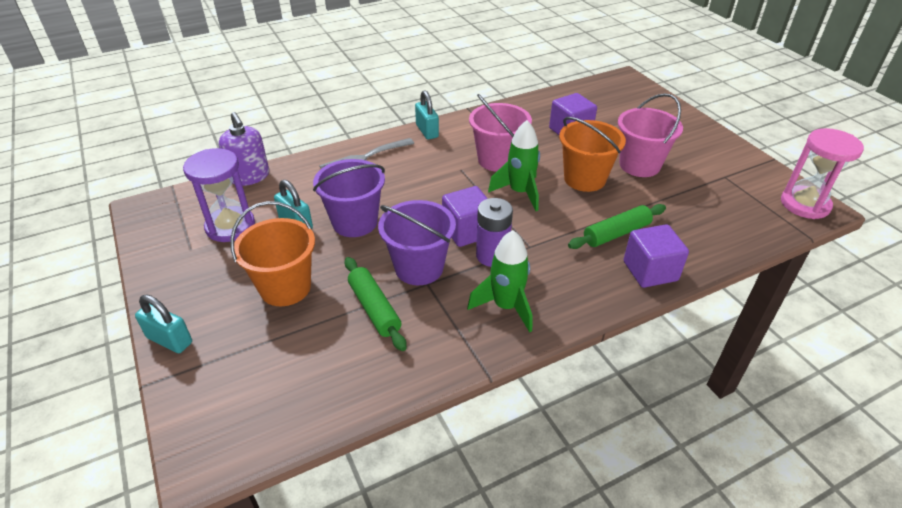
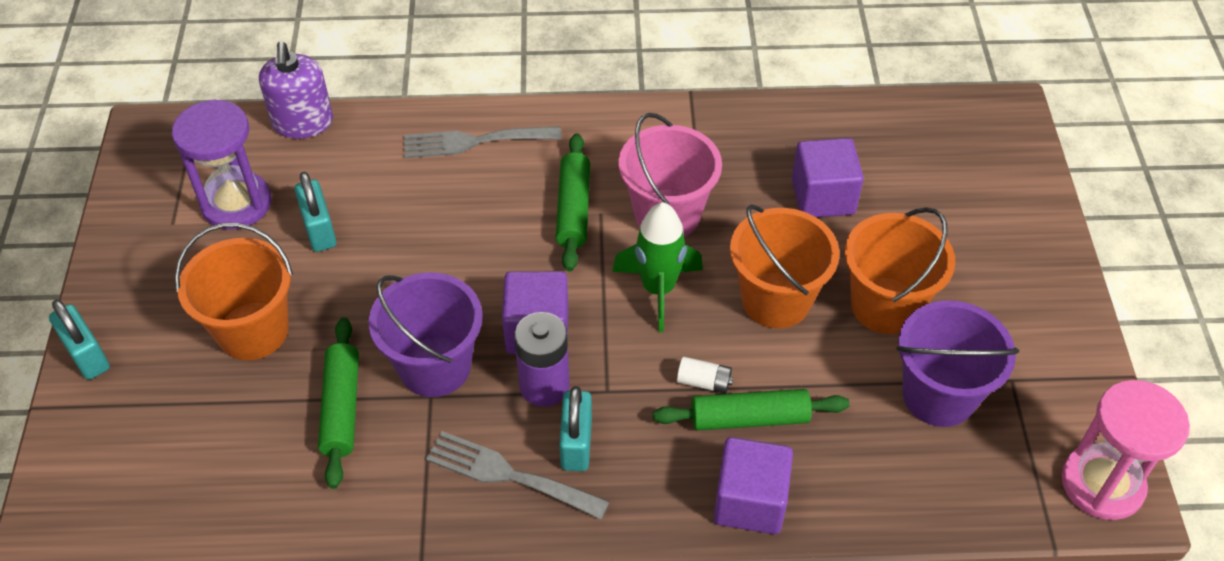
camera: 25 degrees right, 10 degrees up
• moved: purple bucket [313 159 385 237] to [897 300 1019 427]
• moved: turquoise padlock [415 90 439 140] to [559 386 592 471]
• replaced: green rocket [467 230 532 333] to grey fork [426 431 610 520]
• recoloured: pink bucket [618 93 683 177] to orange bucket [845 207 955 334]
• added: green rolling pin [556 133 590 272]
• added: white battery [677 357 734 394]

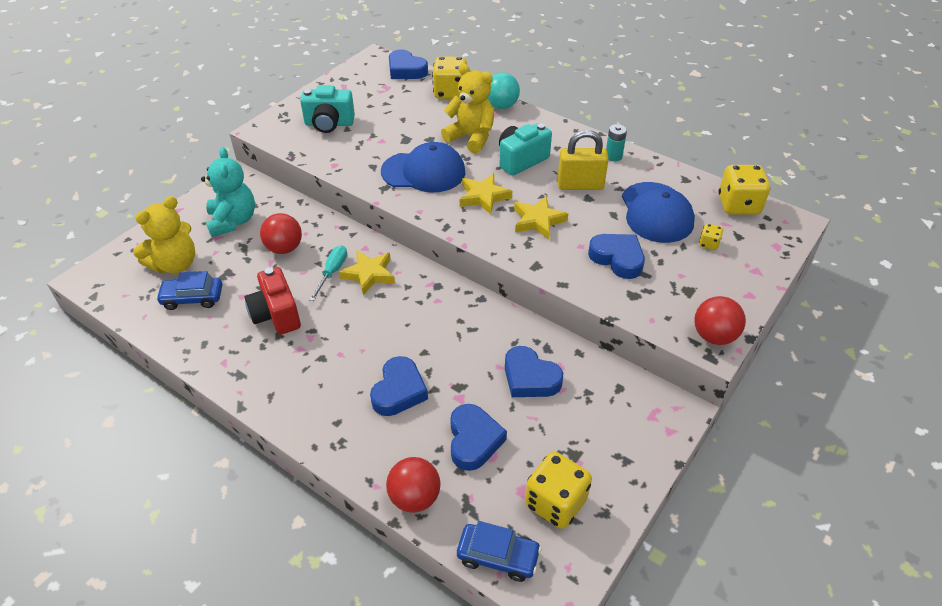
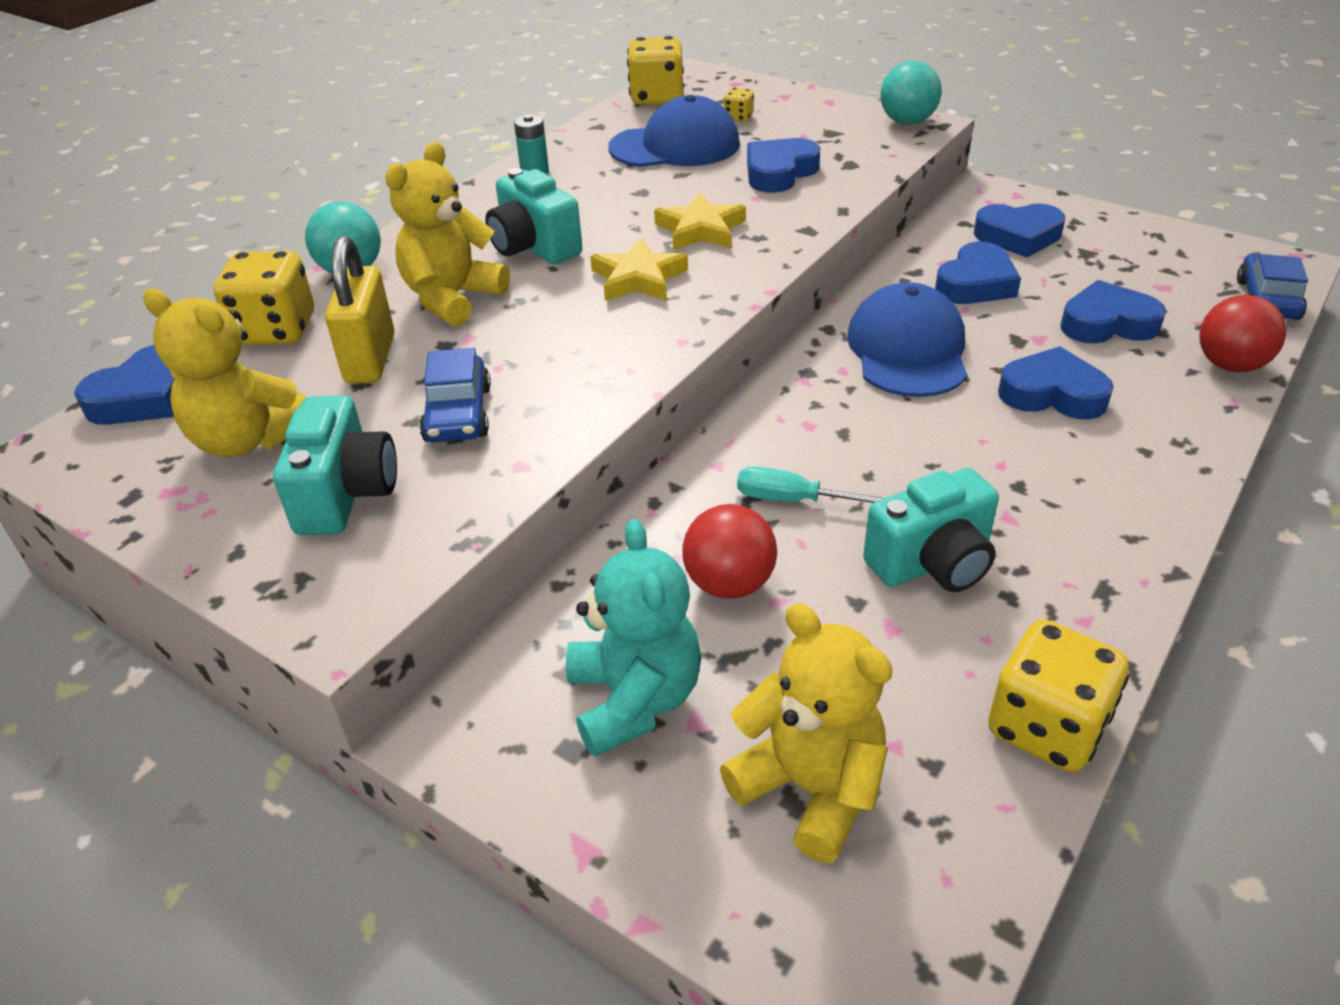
camera: 90 degrees left, 5 degrees down
• moved: blue car [156 271 222 310] to [419 348 491 442]
• turned: turquoise teddy bear [201 147 255 237] = [566 519 701 757] 90 degrees clockwise
• recoloured: red camera [244 267 301 335] to turquoise camera [863 468 999 592]
• removed: yellow star [339 251 395 295]
• moved: blue cap [381 142 466 193] to [847 282 967 397]
• moved: yellow dice [525 452 592 529] to [988 619 1129 772]
• moved: yellow padlock [557 130 609 190] to [325 236 395 383]
• recoloured: red ball [694 296 746 345] to turquoise ball [880 61 942 125]
• added: yellow teddy bear [143 289 307 457]
• added: blue heart [974 204 1065 257]

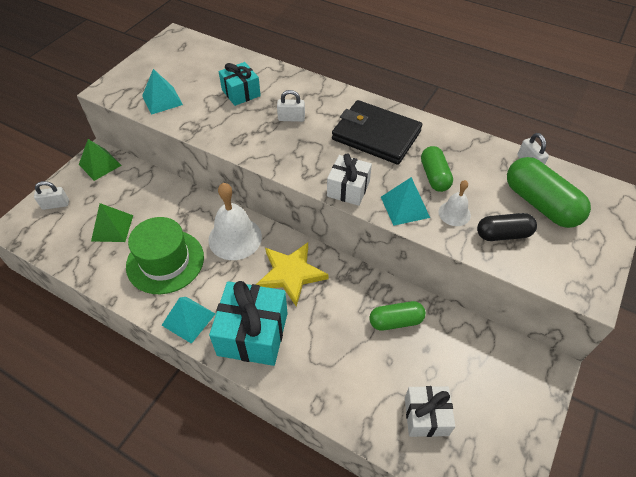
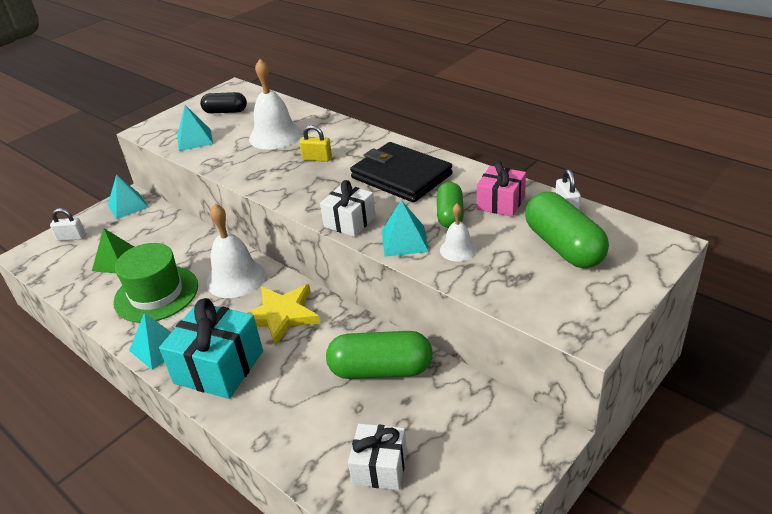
camera: 15 degrees right, 15 degrees down
• recoloured: green pyramid [79 139 122 181] to turquoise pyramid [108 175 149 219]
• replaced: turquoise gift [219 62 261 106] to white bell [249 59 302 150]
• recoloured: white padlock [277 90 305 122] to yellow padlock [300 125 332 162]
• resized: green capsule [369 301 426 330] = [326 331 433 379] x1.59
• moved: black capsule [477 213 537 241] to [200 92 247 113]
• added: pink gift [477 161 526 217]

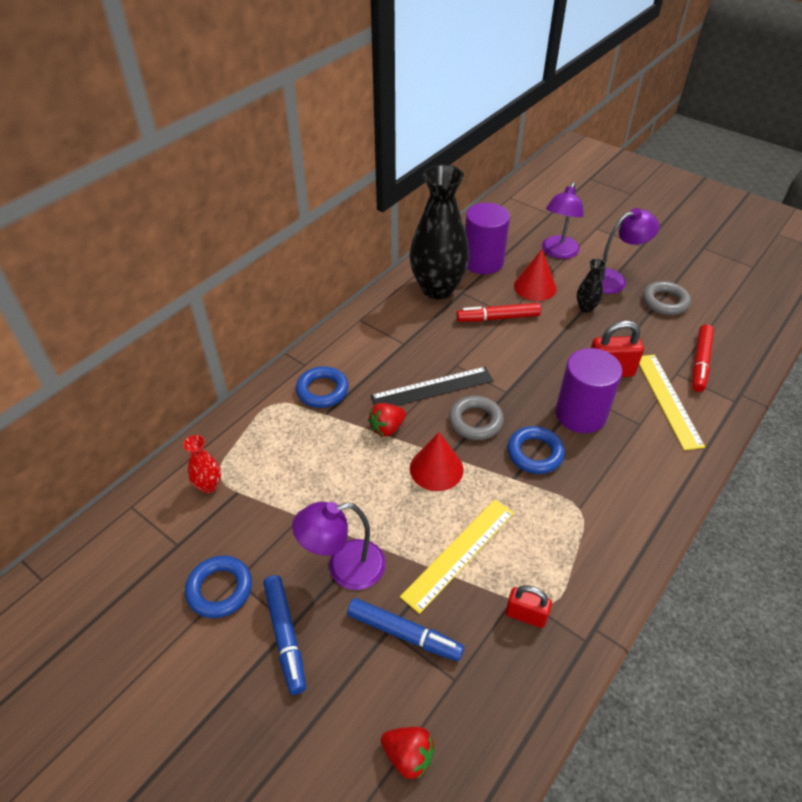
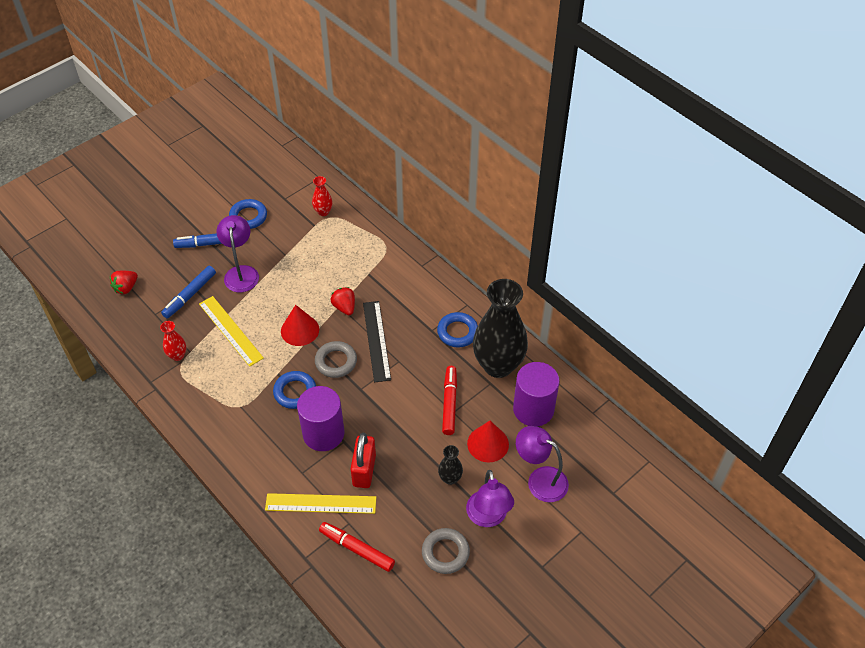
camera: 100 degrees right, 5 degrees up
• moved: blue ring [296 366 349 408] to [437 312 478 347]
• replaced: red padlock [506 585 552 628] to red vase [160 321 186 361]

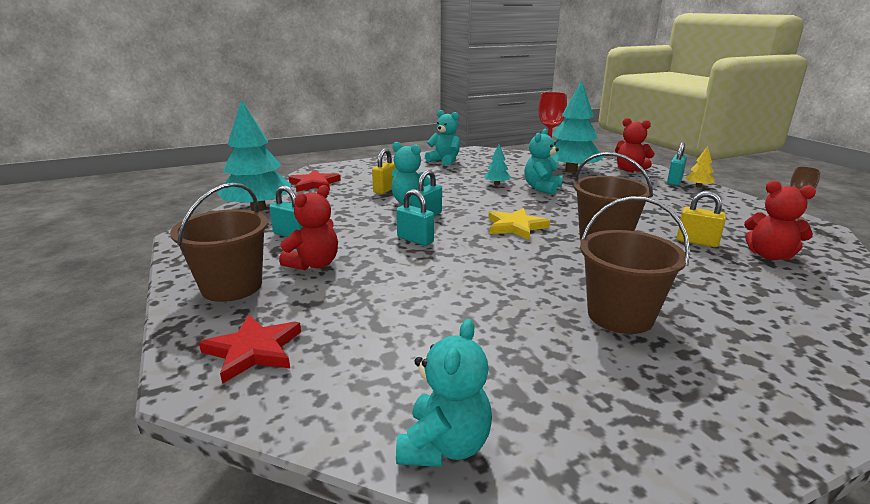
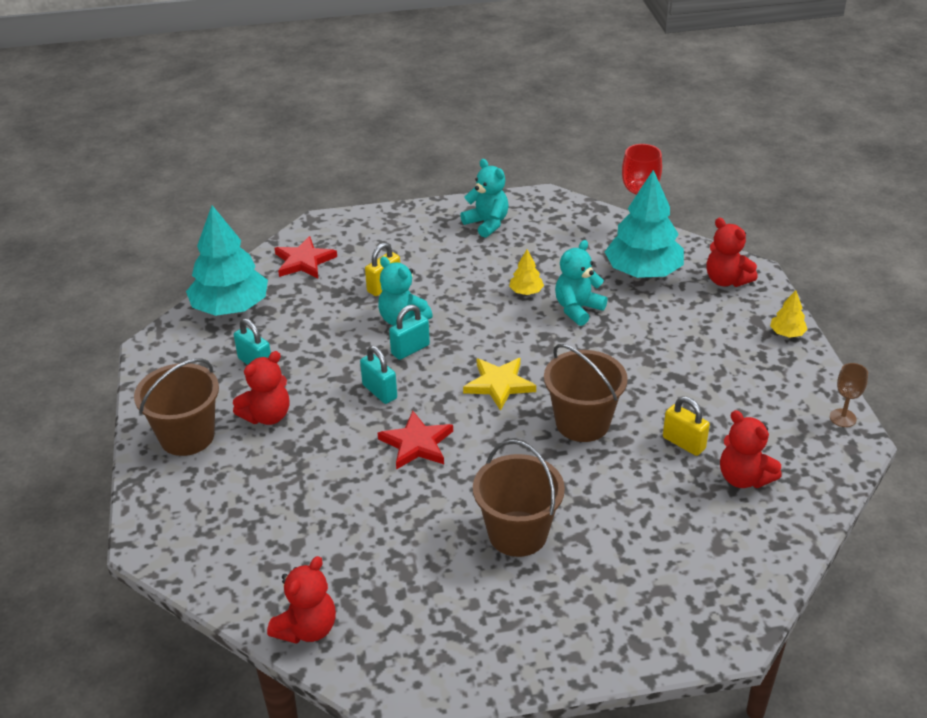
camera: 15 degrees right, 15 degrees up
• moved: red star [199 314 301 384] to [378 411 453 470]
• recoloured: turquoise teddy bear [396 319 492 467] to red teddy bear [267 556 336 644]
• recoloured: turquoise tree [484 144 511 185] to yellow tree [509 249 544 295]
• removed: turquoise padlock [667 142 687 186]

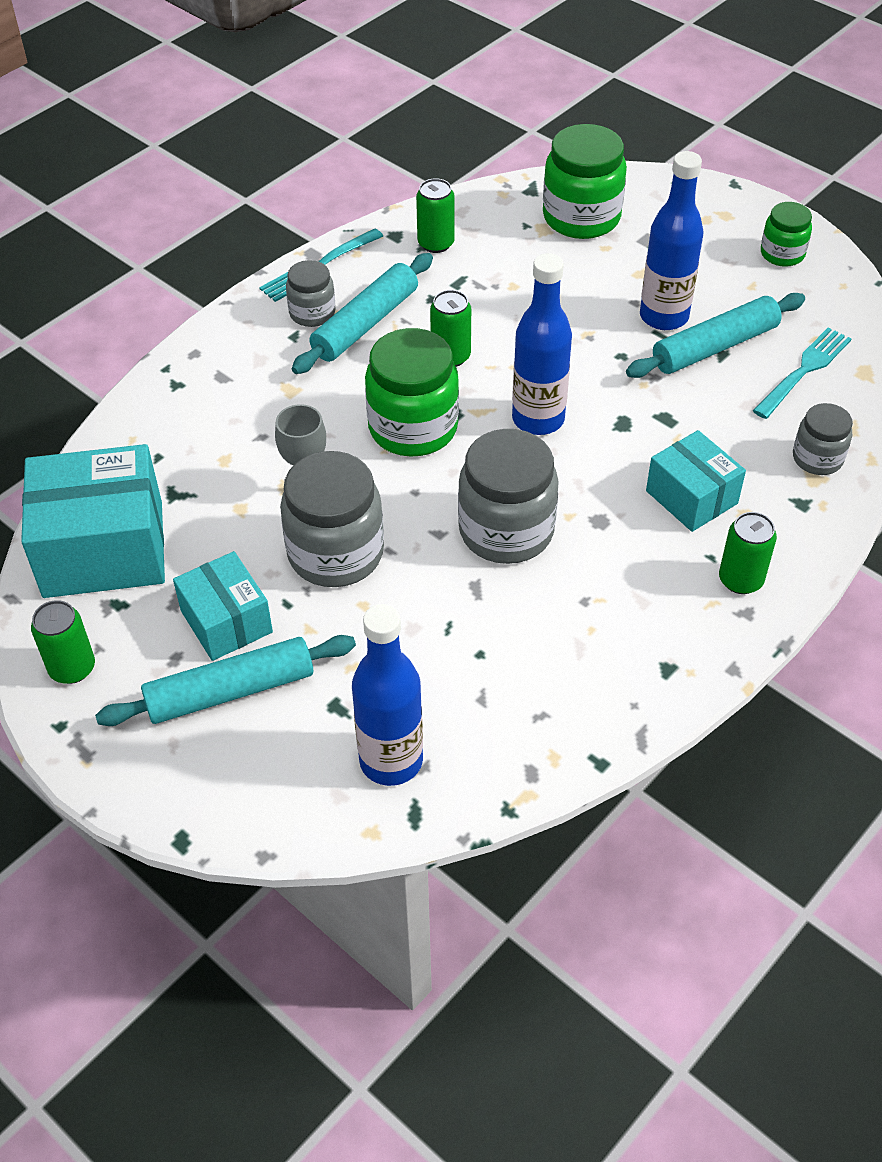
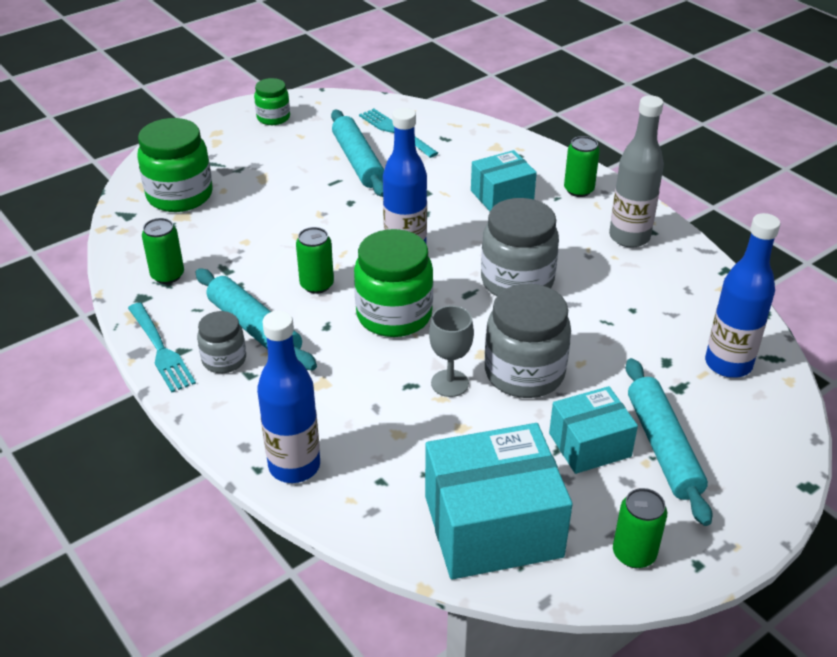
camera: 80 degrees left, 10 degrees down
• turned: turquoise box [21 444 165 598] = [425 423 573 579] 75 degrees clockwise
• moved: blue bottle [640 151 704 330] to [257 311 320 483]
• removed: grey jar [793 403 853 475]
• added: grey bottle [609 95 664 248]

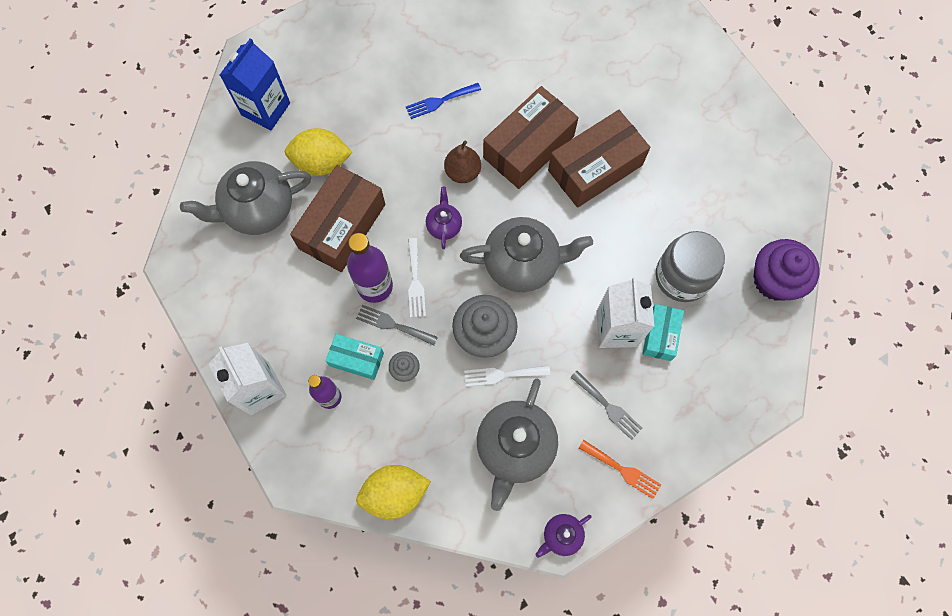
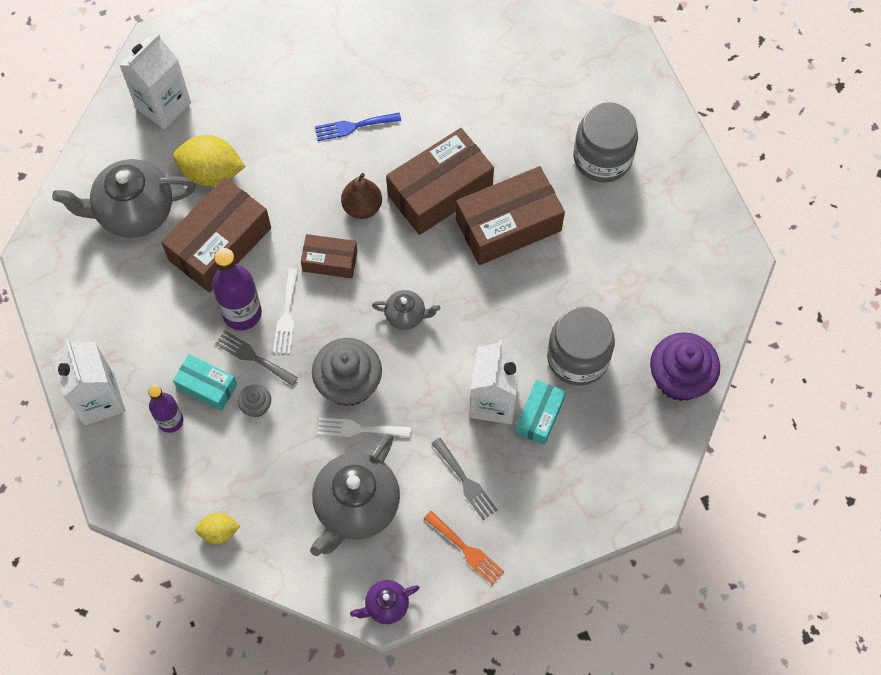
camera: 10 degrees right, 5 degrees down
• recoloured: blue carton [220 38 290 130] to white carton [120 33 191 129]
• resized: yellow lemon [356 465 431 519] = [195 513 240 544] x0.56
• replaced: purple teapot [426 187 462 249] to brown box [301 234 357 278]
• resized: grey teapot [460 217 593 292] = [372 290 440 330] x0.49
• added: grey jar [574 102 638 182]

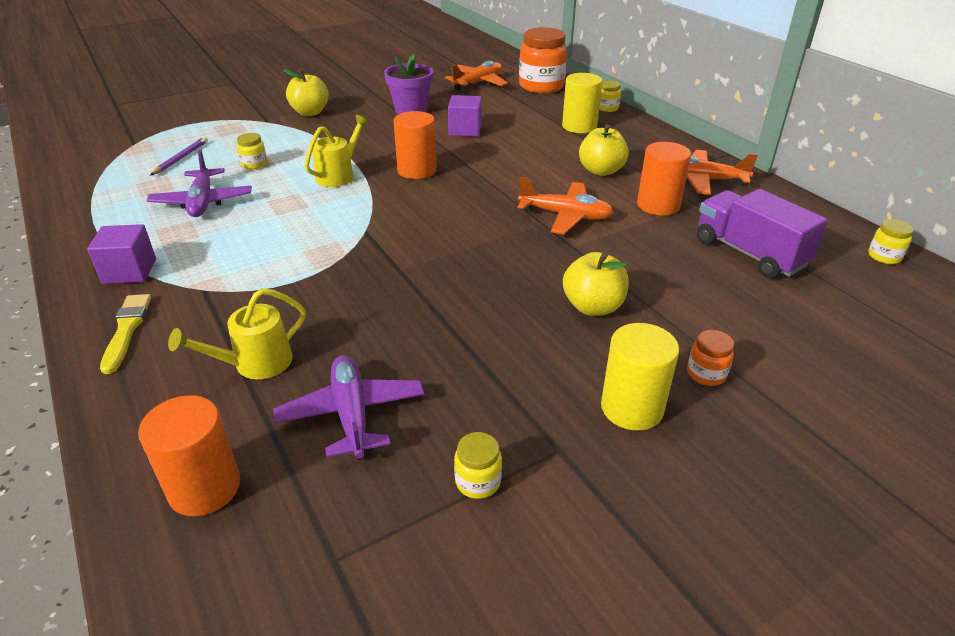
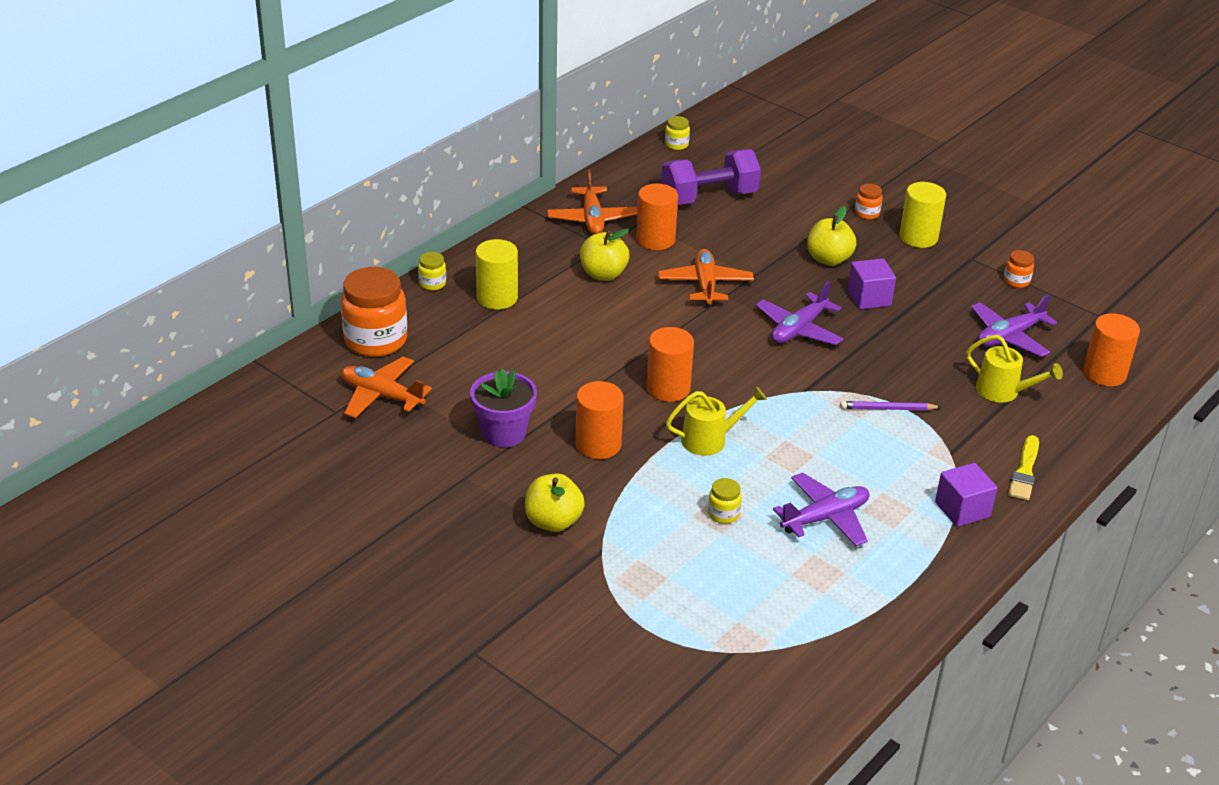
camera: 110 degrees left, 0 degrees up
• turned: yellow brush [100 294 152 374] = [1008 435 1039 501] 45 degrees counterclockwise
• moved: purple pencil [150 137 208 175] to [840 401 941 410]
• turned: yellow watering can [305 115 369 187] = [666 386 767 456] 150 degrees clockwise
• moved: purple cube [448 95 482 137] to [848 258 896 309]
• recoloured: yellow jar [454 432 502 499] to orange jar [1004 250 1034 288]
• replaced: purple truck [697 189 828 278] to purple dumbbell [661 149 761 205]
• added: orange cylinder [575 381 624 459]
• added: purple plane [756 281 843 345]

